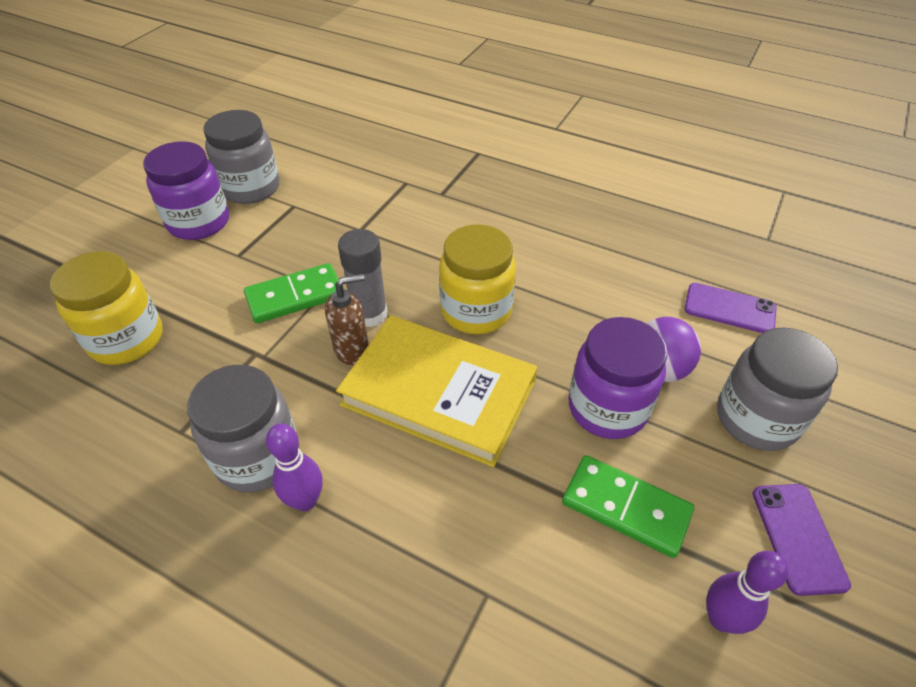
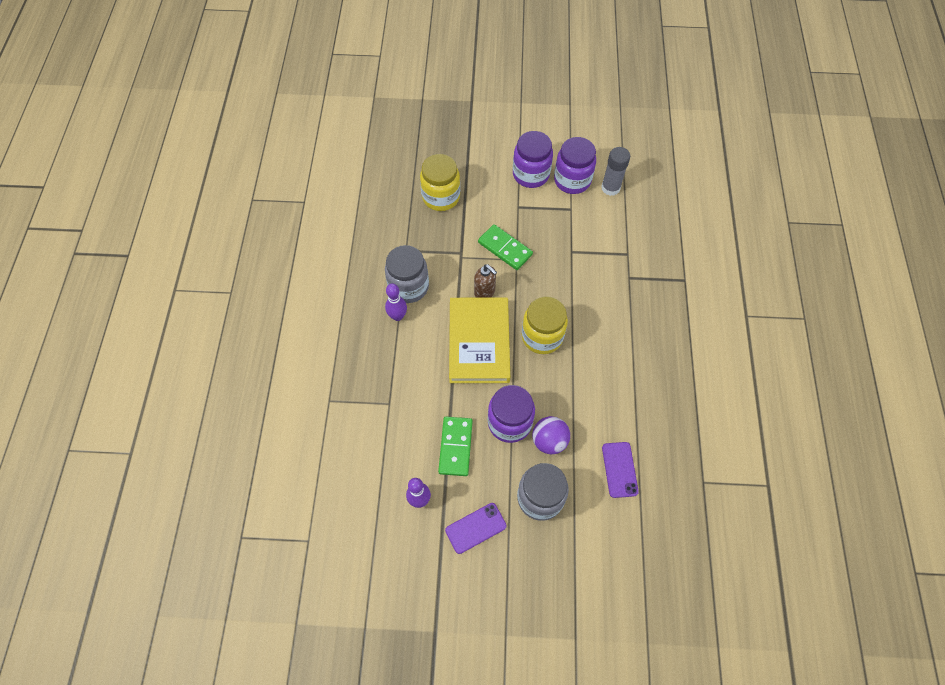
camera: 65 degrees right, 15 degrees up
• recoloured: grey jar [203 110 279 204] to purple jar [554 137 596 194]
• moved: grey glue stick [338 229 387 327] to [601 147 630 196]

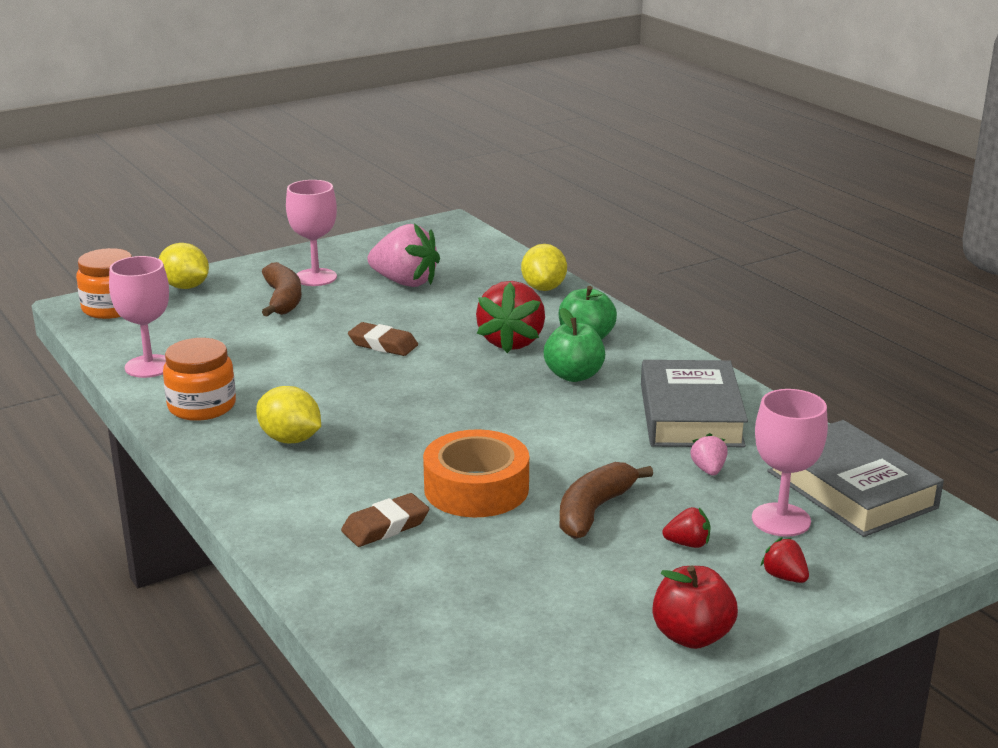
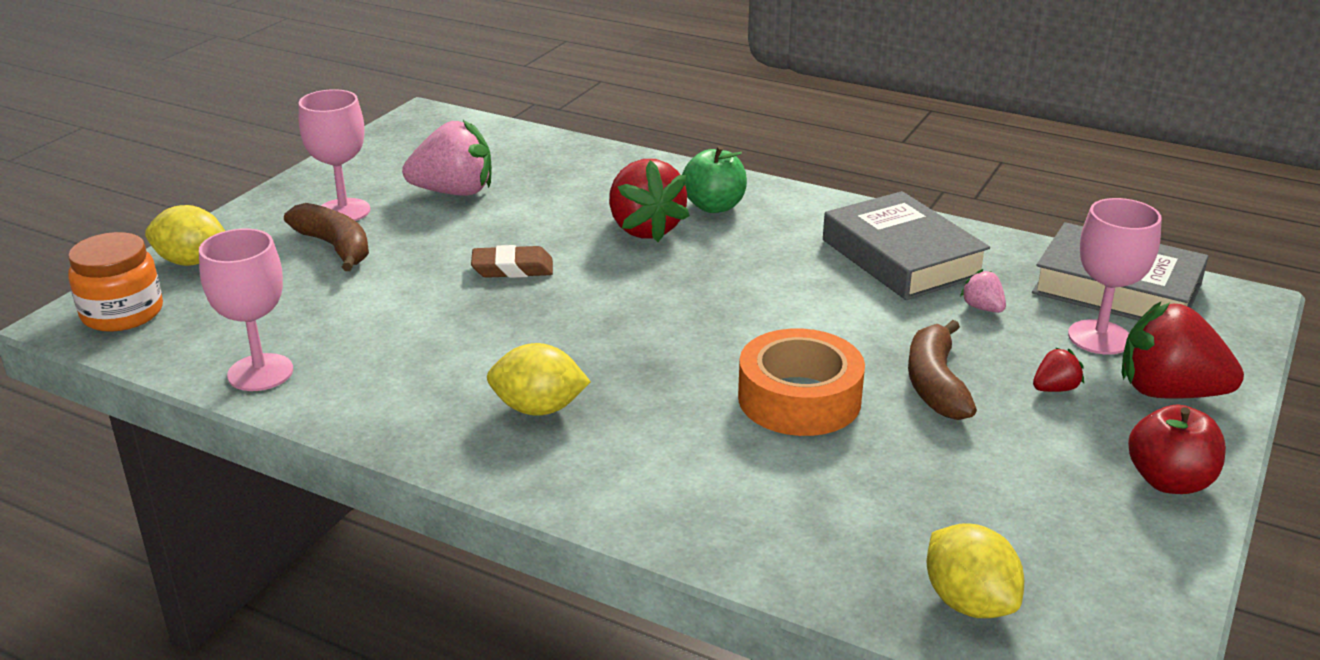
camera: 30 degrees left, 5 degrees up
• removed: orange jar [163 338 236 421]
• removed: brown eraser [341 493 429 547]
• moved: yellow lemon [521 244 567 291] to [926 523 1024 618]
• removed: green apple [544 308 605 382]
• resized: red strawberry [761 537 809 583] = [1122 302 1244 399] x2.19

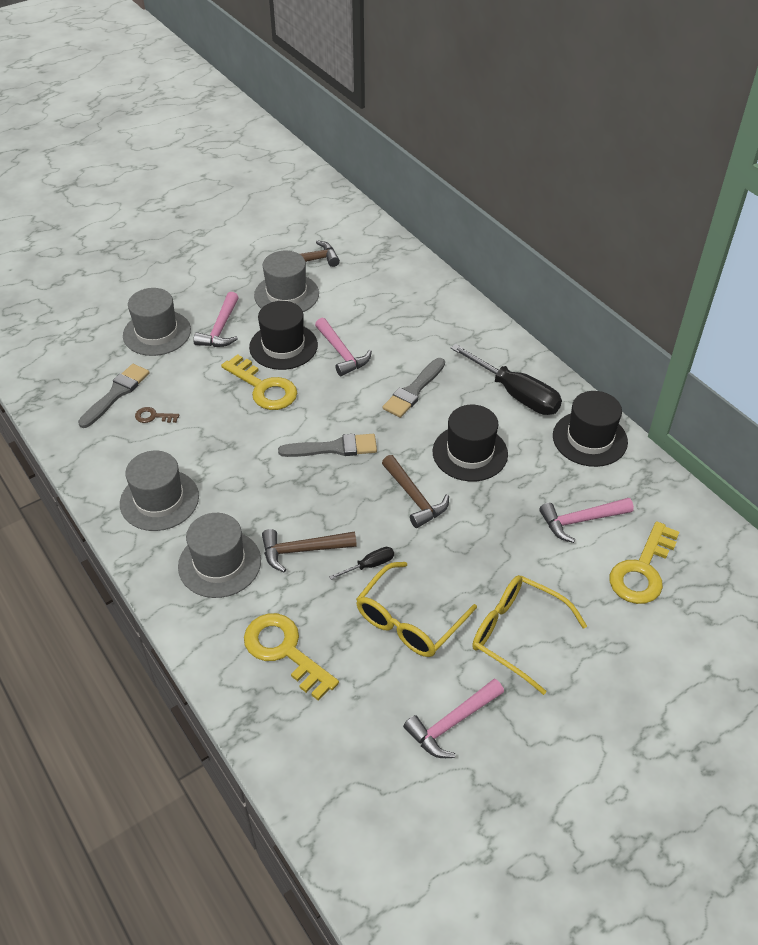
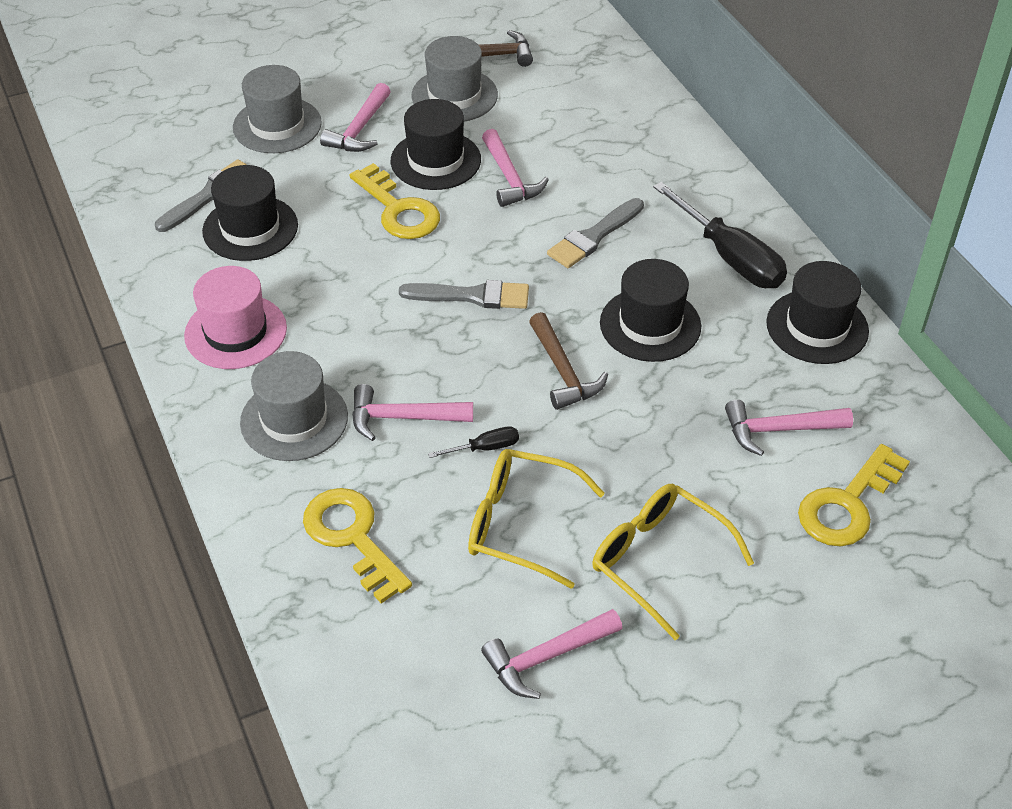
camera: 10 degrees right, 0 degrees up
• recoloured: grey hat [120 451 199 531] to pink hat [184 266 287 369]
• replaced: brown key [135 407 179 423] to black hat [202 165 298 261]
• recoloured: brown hammer [262 529 357 573] to pink hammer [352 384 473 441]
• turned: yellow glasses [356 562 477 657] = [468 449 605 589] 60 degrees clockwise

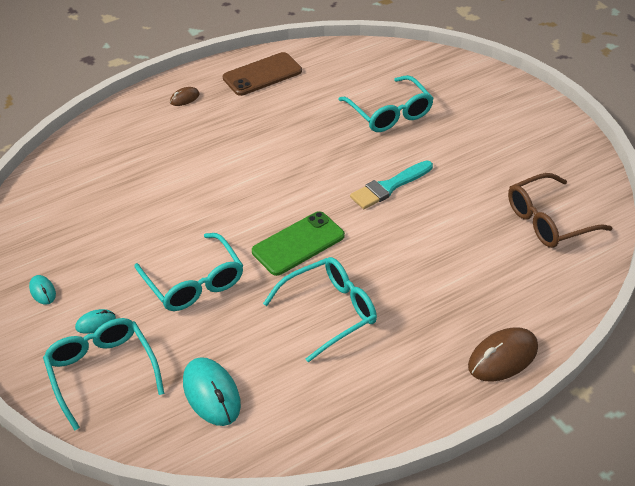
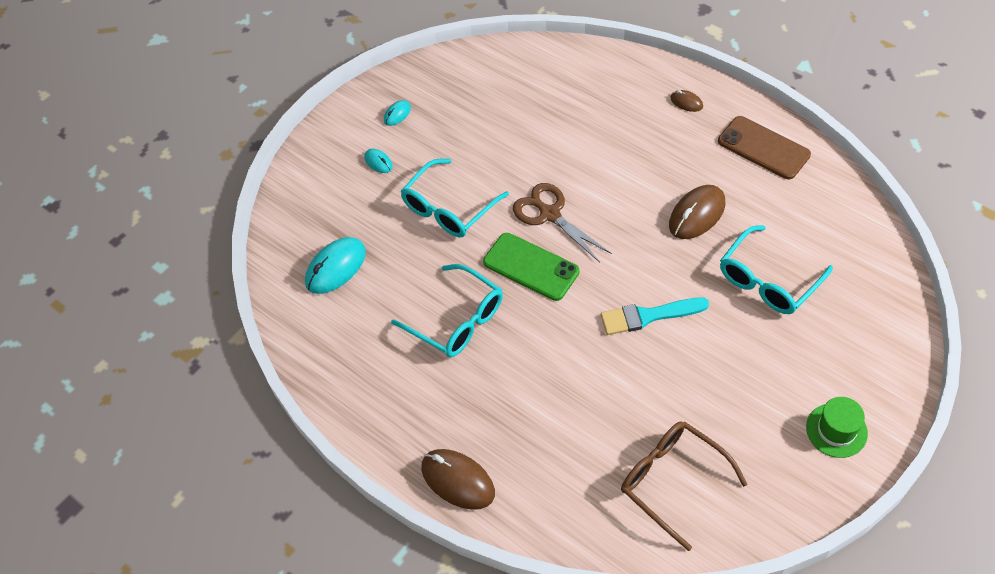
camera: 75 degrees right, 10 degrees up
• removed: turquoise glasses [43 318 164 430]
• turned: turquoise brush [350 160 433 209] = [601 297 709 335] 45 degrees counterclockwise
• added: brown scissors [513 183 612 262]
• added: brown mouse [669 185 725 239]
• added: green hat [806 397 868 458]

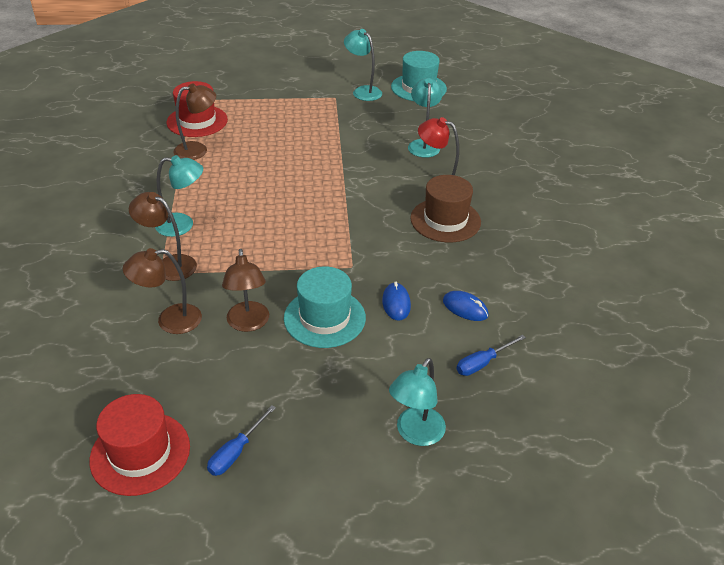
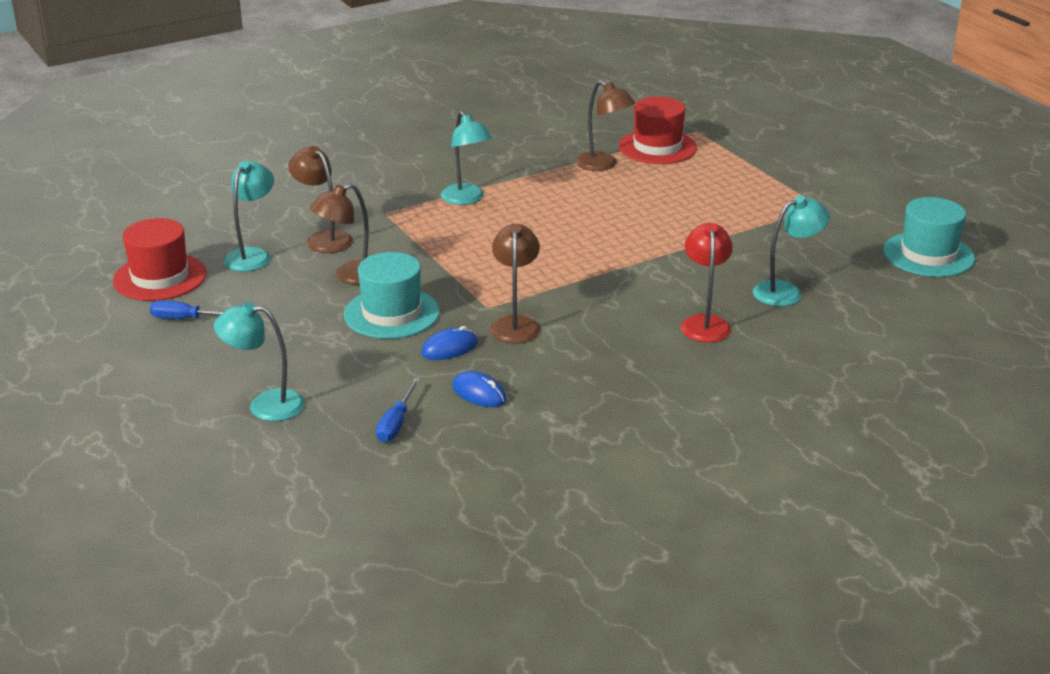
camera: 65 degrees right, 10 degrees down
• moved: brown lamp [129 192 197 281] to [490 224 541 344]
• moved: turquoise lamp [344 29 382 101] to [223 161 274 272]
• removed: brown hat [410 175 481 242]
• turned: blue mouse [443 291 489 321] = [452 371 507 407] 60 degrees counterclockwise
• turned: blue screwdriver [456 335 526 376] = [376 378 420 442] 105 degrees counterclockwise

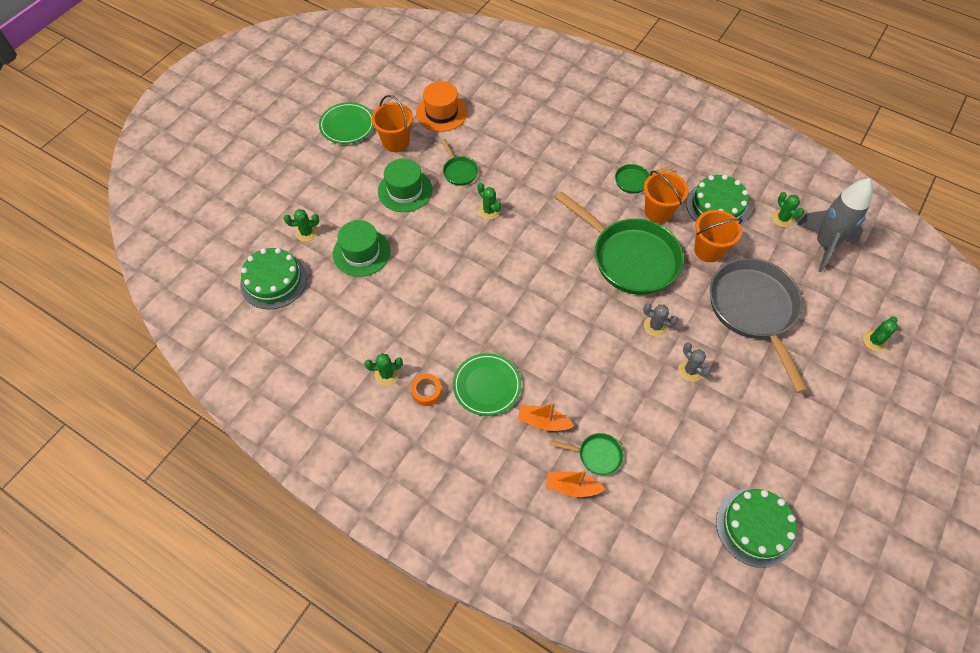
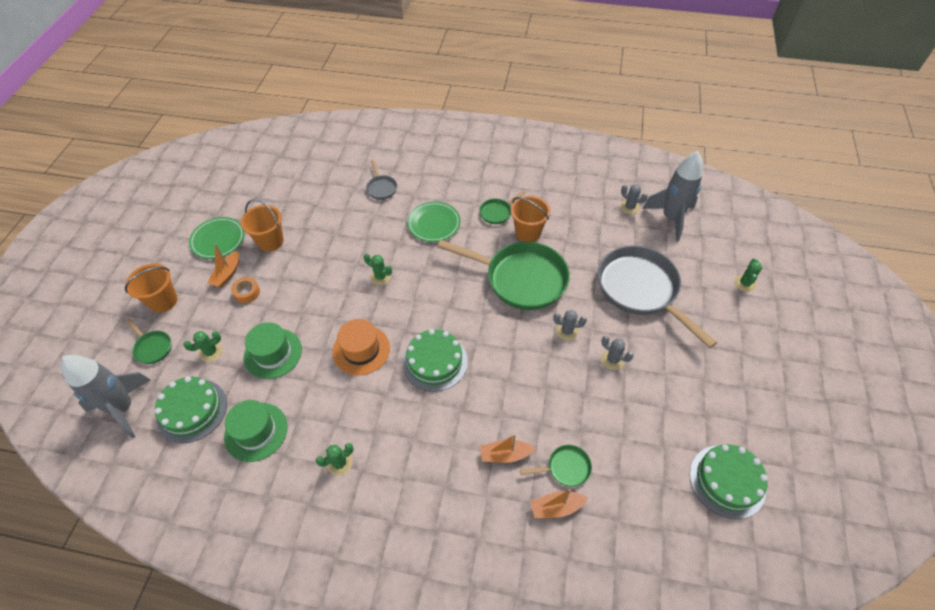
camera: 20 degrees left, 5 degrees down
• moved: green hat [378 158 432 212] to [224 400 287 462]
• moved: orange tape [411 374 442 406] to [231 277 260 303]
• moved: orange hat [416 81 467 132] to [332 319 390 376]
• moved: green pan [441 139 478 186] to [125 319 172 364]
• moved: green plate [453 353 521 416] to [407 202 461 242]
• moved: green cake [686 174 749 225] to [402 329 468 392]
• moved: orange bucket [694 210 743 262] to [125 263 178 313]
• recoloured: green cactus [772 192 804 227] to grey cactus [620 184 648 214]
• added: grey rocket [61 355 151 439]
• added: orange boat [207 243 239 288]
• added: grey pan [366 160 397 200]

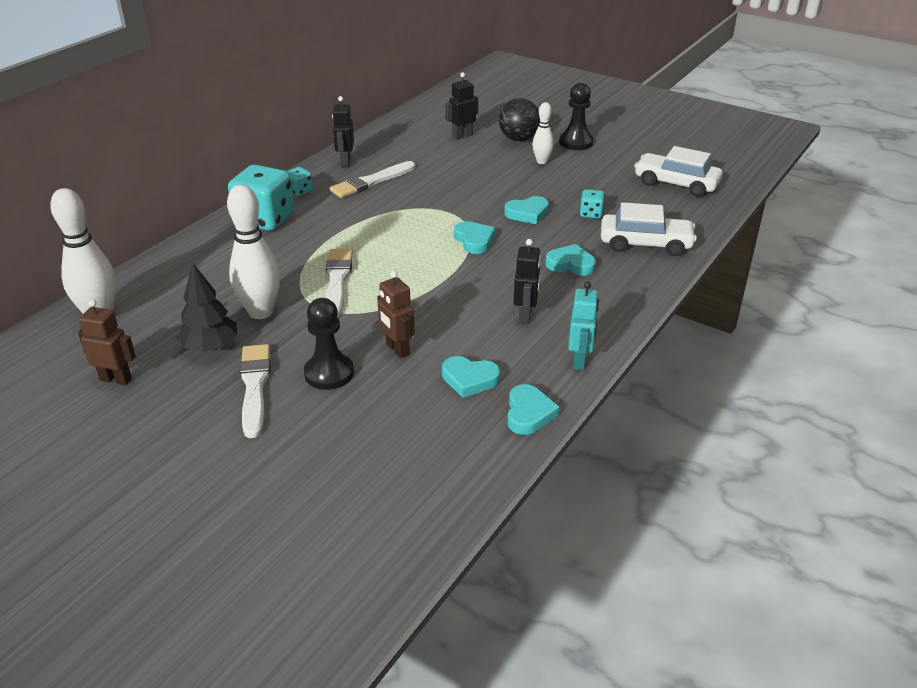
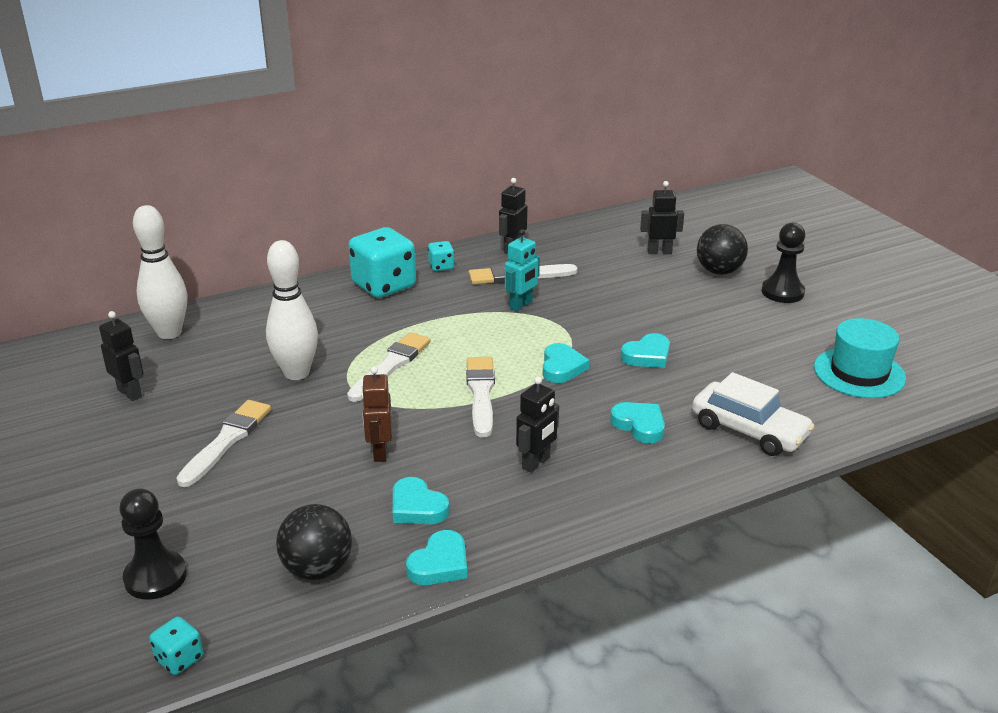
camera: 30 degrees right, 5 degrees down
• recoloured: brown robot [78 299 136 385] to black robot [99 311 143 401]
• removed: black tree [177 263 237 352]
• moved: black pawn [304 298 354 390] to [119 488 187 600]
• turned: turquoise heart [504 196 549 224] = [621 333 670 368] 45 degrees counterclockwise
• removed: white bowling pin [532 102 554 164]
• moved: turquoise robot [568 281 599 370] to [505 229 540 311]
• moved: turquoise dice [580 189 605 219] to [149 616 203 675]
• replaced: white car [634 146 723 197] to turquoise hat [814 318 906 398]
• added: black ball [276 504 352 580]
• added: white brush [466 357 495 437]

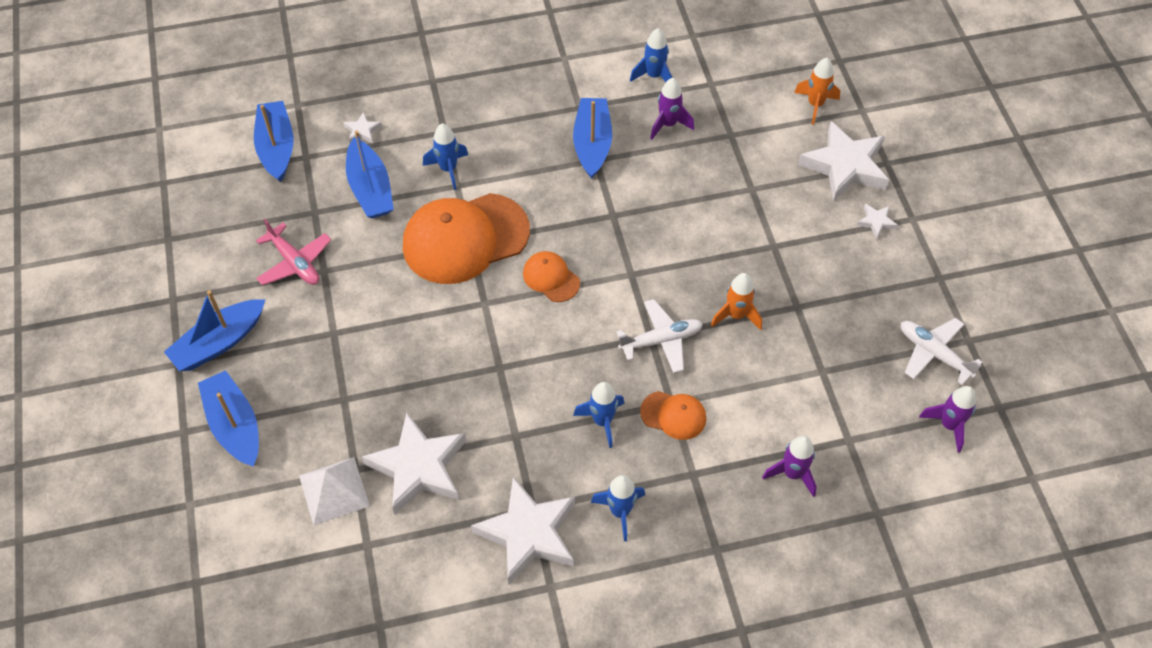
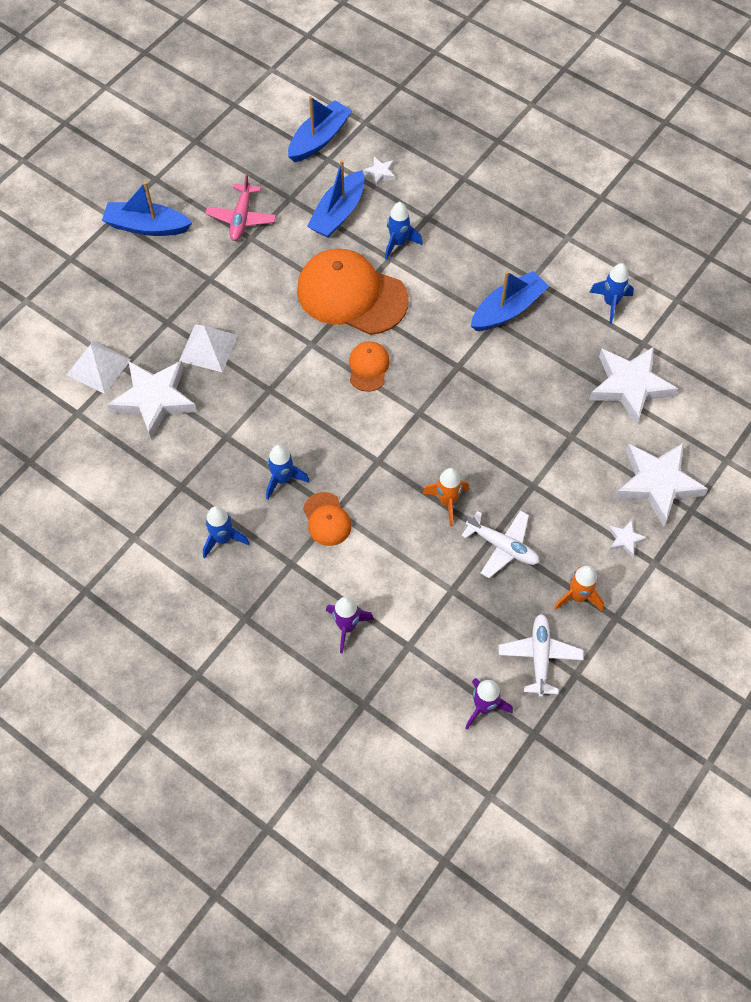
camera: 50 degrees right, 5 degrees up
• removed: blue boat [198 370 259 467]
• moved: white star [471 477 575 584] to [589 347 678 426]
• moved: white plane [616 299 703 373] to [461 511 540 578]
• removed: purple rocket [650 78 694 140]
• moved: orange rocket [794 58 840 125] to [554 566 604 611]
• added: white pyramid [179 324 238 372]

